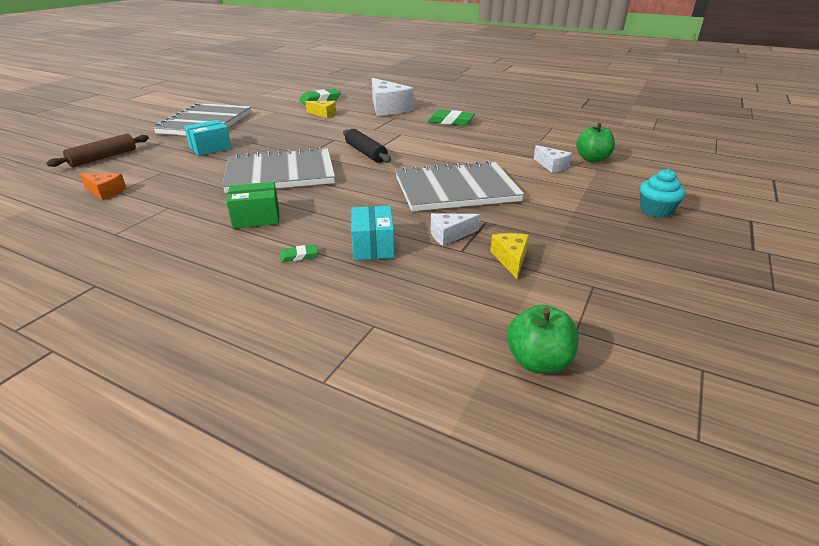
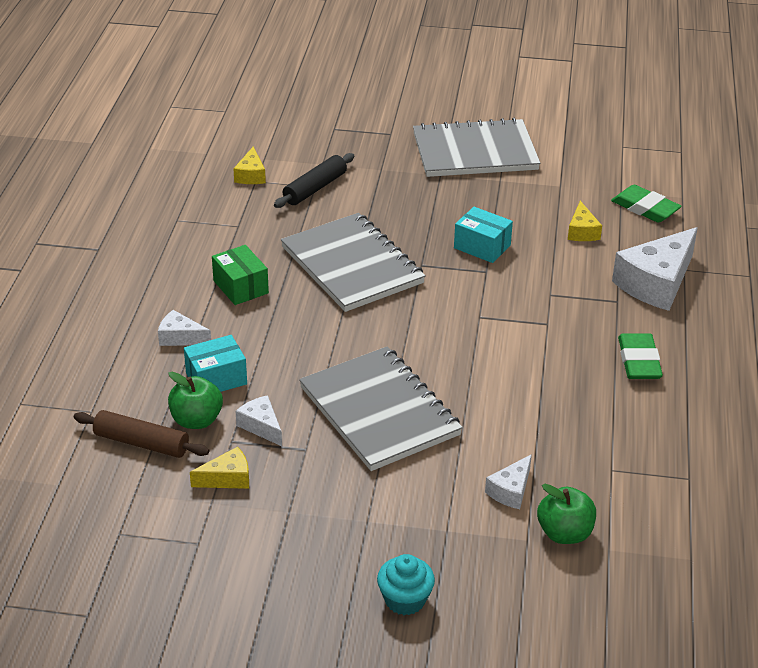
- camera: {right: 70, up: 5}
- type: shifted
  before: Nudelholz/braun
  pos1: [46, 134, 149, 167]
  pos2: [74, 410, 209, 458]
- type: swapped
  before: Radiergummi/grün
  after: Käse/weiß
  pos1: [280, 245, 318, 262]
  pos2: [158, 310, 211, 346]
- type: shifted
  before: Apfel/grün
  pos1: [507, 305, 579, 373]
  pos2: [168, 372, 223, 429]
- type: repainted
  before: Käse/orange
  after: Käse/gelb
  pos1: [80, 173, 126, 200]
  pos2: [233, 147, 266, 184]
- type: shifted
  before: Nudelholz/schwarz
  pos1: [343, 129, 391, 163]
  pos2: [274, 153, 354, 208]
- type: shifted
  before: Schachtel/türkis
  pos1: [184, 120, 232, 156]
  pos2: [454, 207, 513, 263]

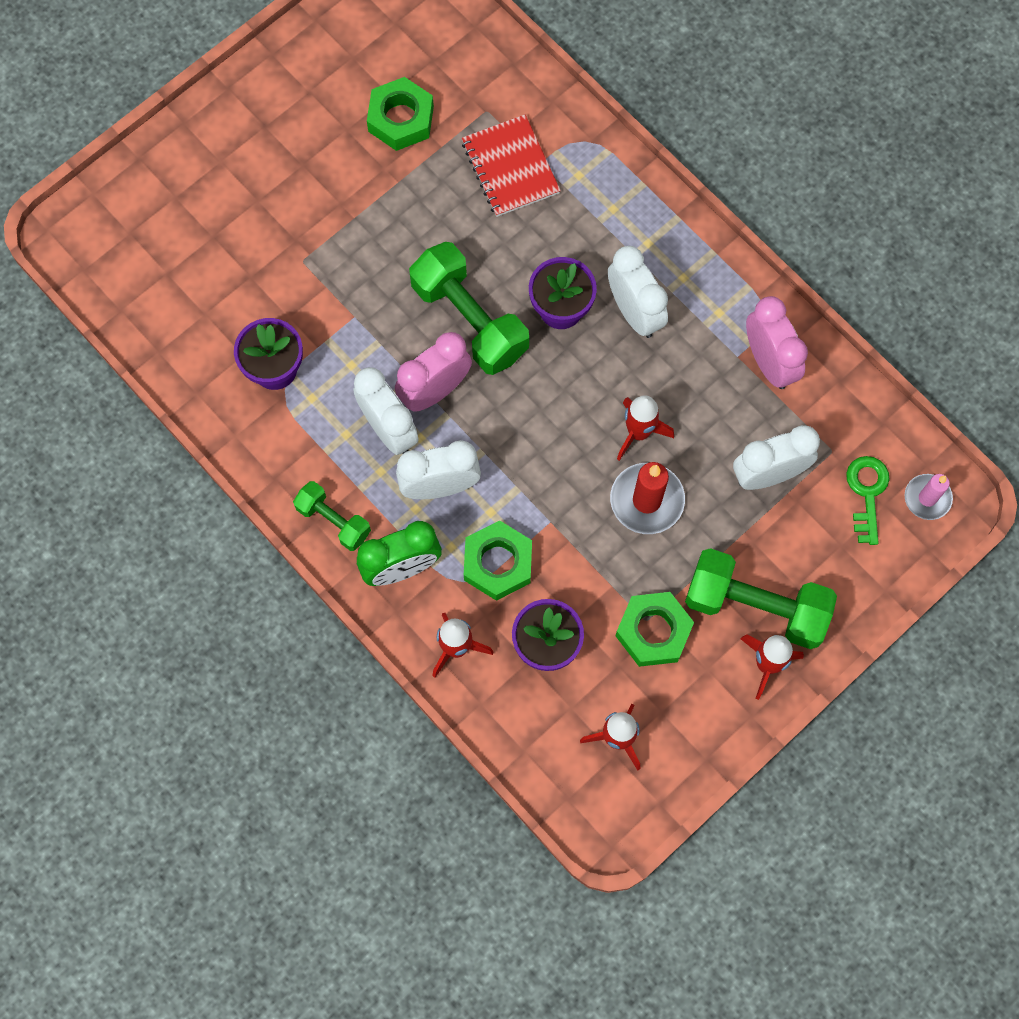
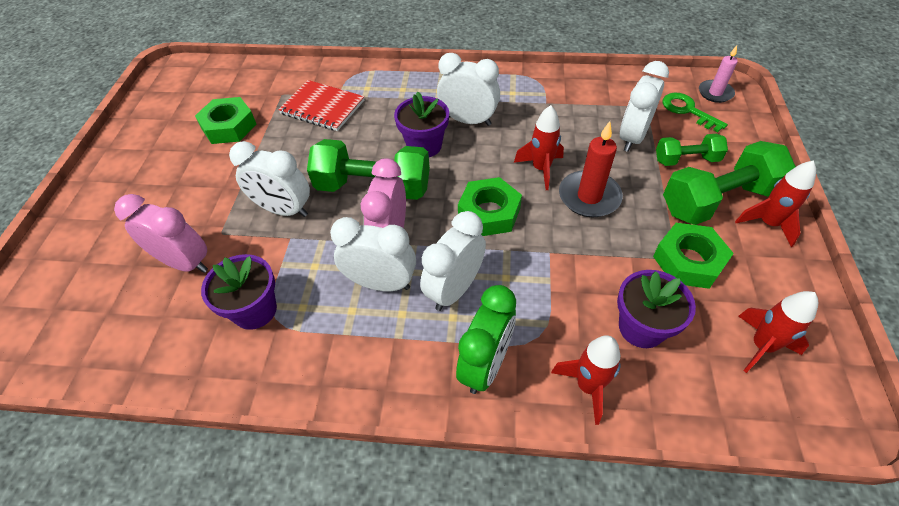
- camera: {right: -40, up: -20}
- type: shifted
  before: Wecker/rosa
  pos1: [746, 296, 808, 389]
  pos2: [114, 194, 208, 273]
- type: new
  after: Wecker/weiß
  pos2: [229, 141, 310, 217]
- type: shifted
  before: Sechskantmutter/grün
  pos1: [464, 521, 532, 601]
  pos2: [458, 177, 522, 236]
- type: shifted
  before: Hantel/grün
  pos1: [293, 481, 371, 551]
  pos2: [656, 134, 728, 166]

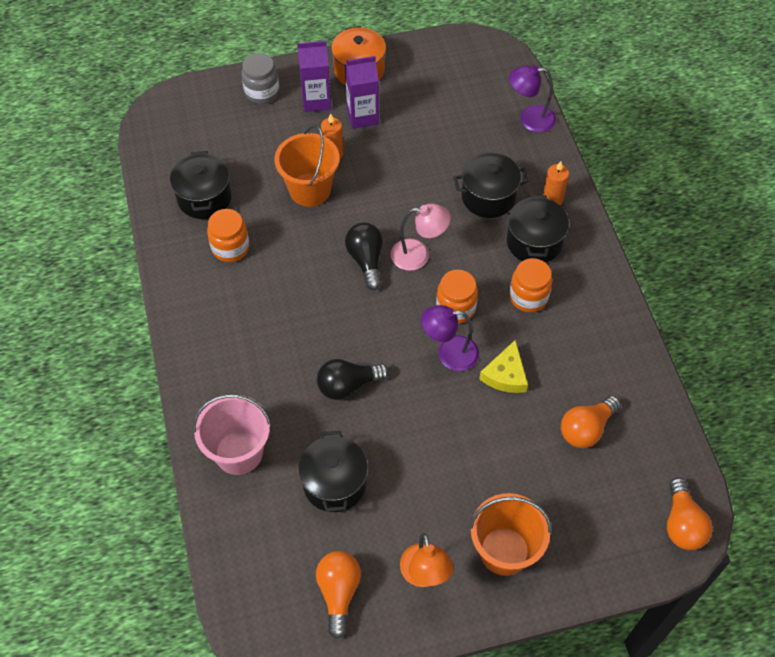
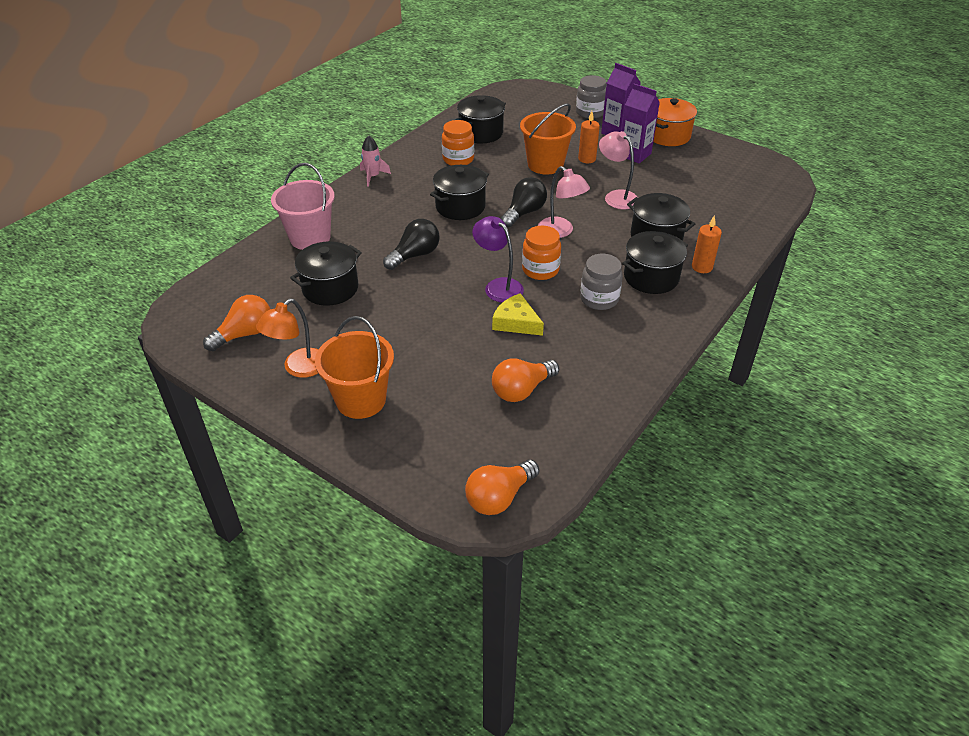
- camera: {right: 50, up: -15}
- type: new
  after: Rakete/rosa
  pos2: [360, 135, 391, 187]
- type: rotated
  before: Glühbirne/schwarz
  pos1: [317, 359, 389, 400]
  pos2: [383, 219, 440, 270]
  turn: 105
- type: new
  after: Kochtopf/schwarz
  pos2: [430, 165, 489, 220]
- type: rotated
  before: Käse/gelb
  pos1: [479, 340, 528, 393]
  pos2: [492, 293, 544, 336]
  turn: 60
- type: rotated
  before: Glühbirne/orange
  pos1: [561, 396, 621, 448]
  pos2: [492, 358, 559, 402]
  turn: -45
- type: repainted
  before: Einmachglas/orange
  after: Einmachglas/grau
  pos1: [509, 258, 552, 312]
  pos2: [580, 254, 623, 310]
- type: new
  after: Lampe/rosa
  pos2: [599, 131, 637, 209]
- type: gone
  before: Lampe/lila
  pos1: [509, 65, 556, 133]

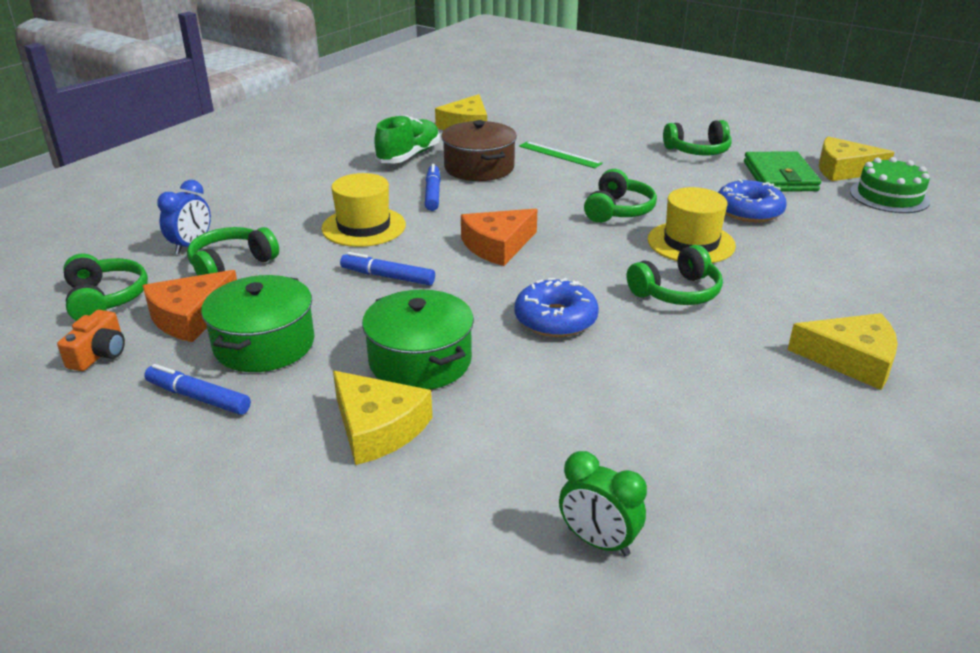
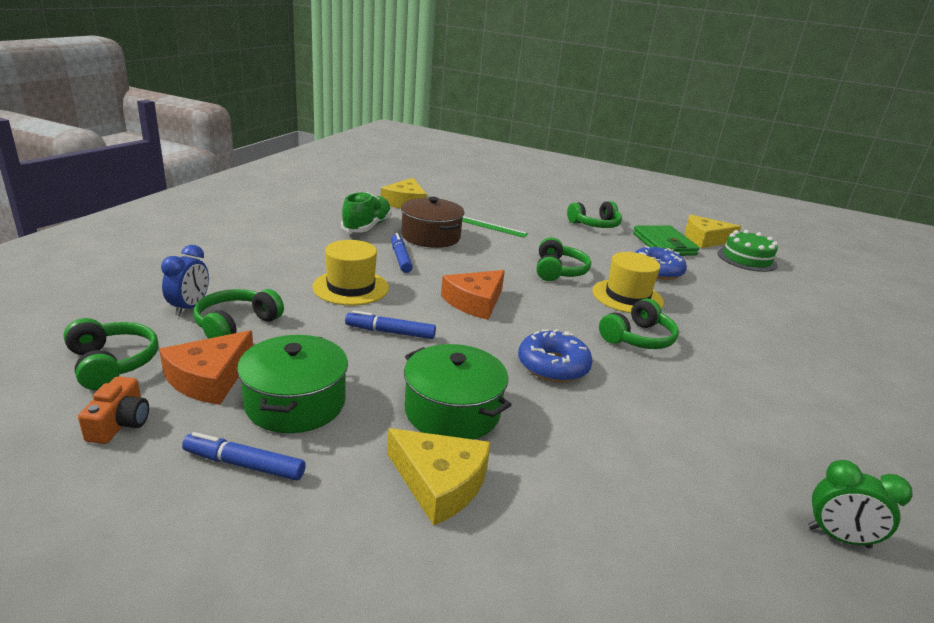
- camera: {right: -15, up: -5}
- type: shifted
  before: Wecker/grün
  pos1: [559, 451, 647, 556]
  pos2: [808, 460, 913, 549]
- type: gone
  before: Käse/gelb
  pos1: [788, 313, 898, 390]

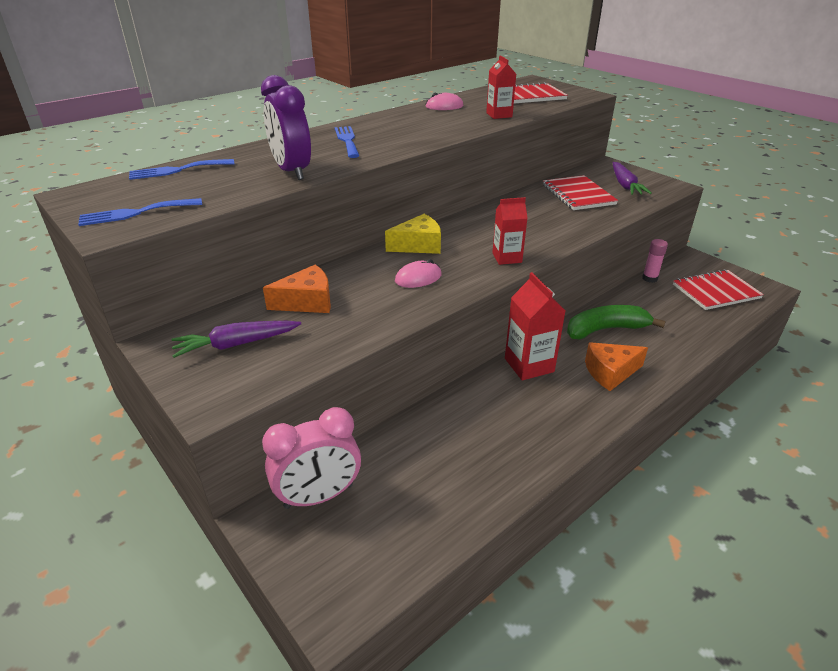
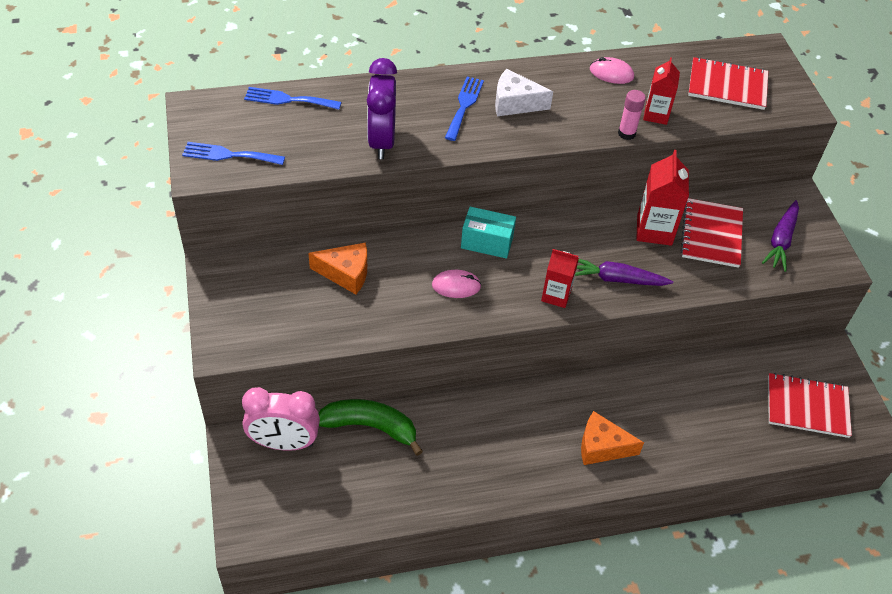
- camera: {right: 25, up: 15}
- type: shifted
  before: Banane/grün
  pos1: [567, 305, 666, 340]
  pos2: [319, 399, 423, 456]
- type: swapped
  before: Käse/gelb
  after: Schachtel/türkis
  pos1: [385, 214, 441, 254]
  pos2: [461, 207, 516, 259]
- type: new
  after: Käse/weiß
  pos2: [495, 69, 553, 116]
- type: shifted
  before: Karotte/lila
  pos1: [171, 321, 301, 358]
  pos2: [575, 259, 674, 286]
- type: shifted
  before: Klebestift/rosa
  pos1: [642, 239, 668, 283]
  pos2: [618, 90, 646, 140]
- type: shifted
  before: Getränkekarton/rot
  pos1: [505, 272, 566, 380]
  pos2: [636, 150, 689, 246]

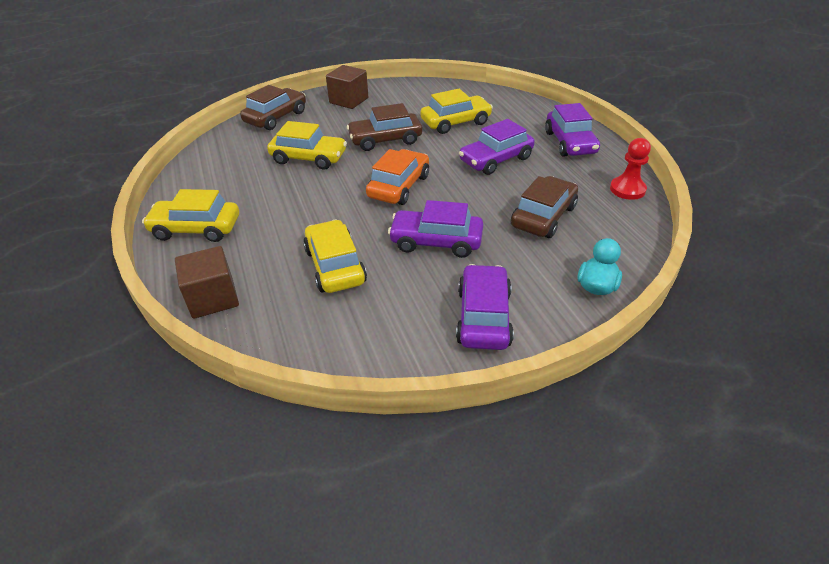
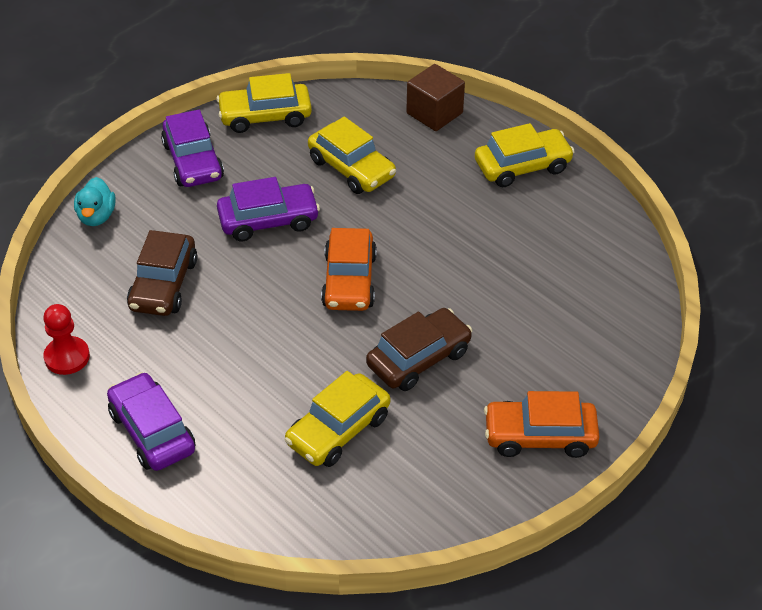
- camera: {right: 155, up: 5}
- type: shifted
  before: Auto/gelb
  pos1: [267, 121, 347, 170]
  pos2: [216, 73, 312, 133]
- type: swapped
  before: Kubus/braun
  after: Auto/orange
  pos1: [326, 65, 368, 109]
  pos2: [484, 391, 599, 458]
- type: gone
  before: Auto/braun
  pos1: [240, 85, 306, 130]
- type: gone
  before: Auto/lila
  pos1: [459, 119, 535, 175]

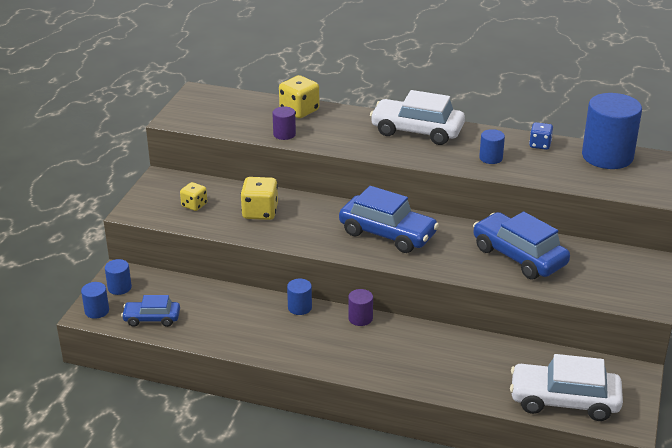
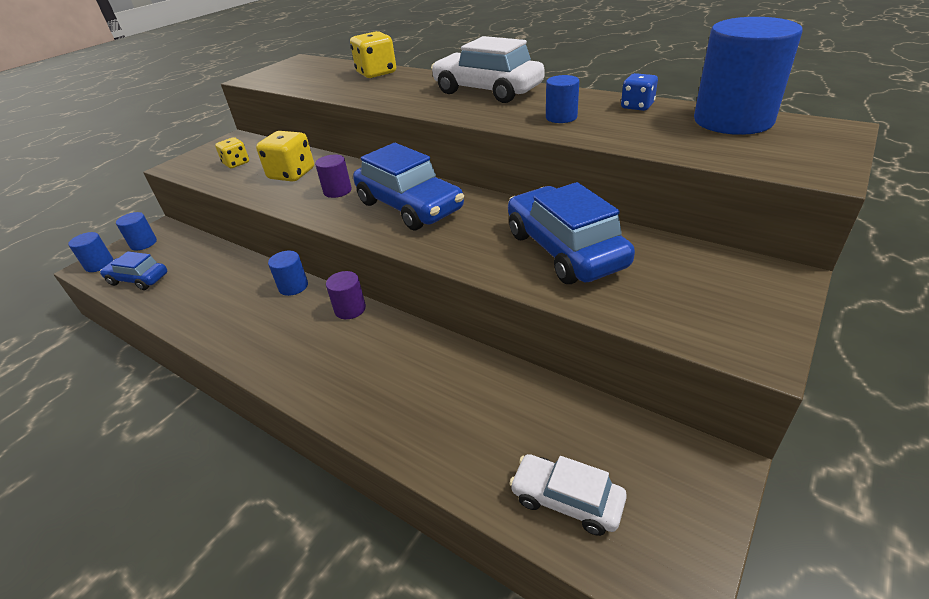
- camera: {right: 20, up: 5}
- type: shifted
  before: Vollzylinder/lila
  pos1: [272, 106, 296, 140]
  pos2: [315, 155, 352, 198]
- type: scaled
  before: Auto/weiß
  pos1: [510, 354, 623, 421]
  pos2: [509, 454, 627, 536]
  scale: 0.57

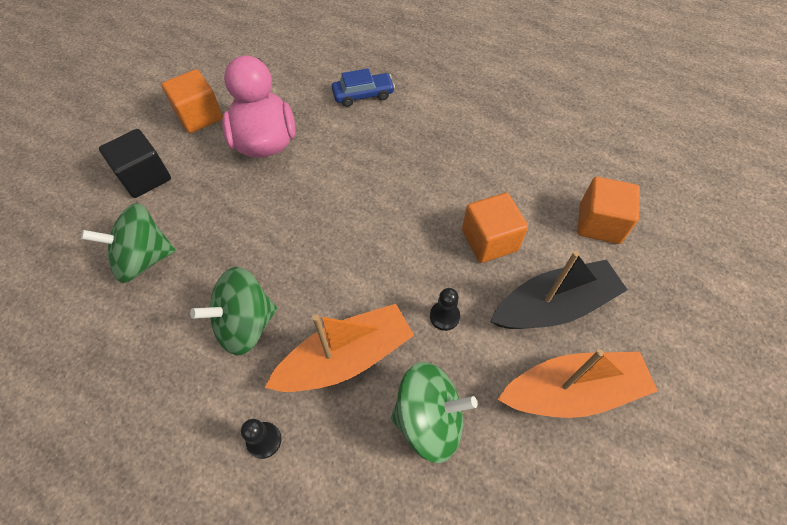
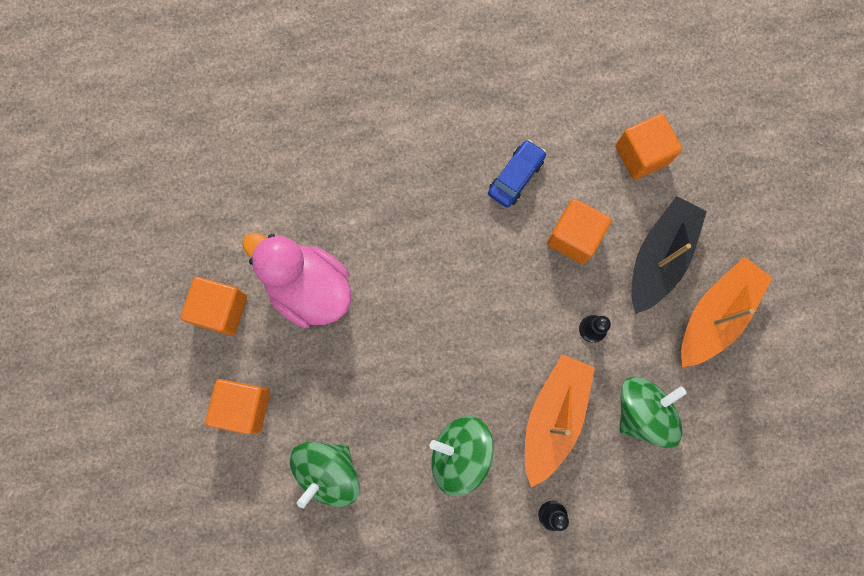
- camera: {right: -40, up: 20}
- type: repainted
  before: Kubus/schwarz
  after: Kubus/orange
  pos1: [99, 129, 171, 198]
  pos2: [205, 379, 270, 434]
- type: rotated
  before: Kreisel/grün
  pos1: [190, 267, 277, 355]
  pos2: [430, 416, 494, 496]
  turn: 90
- type: shifted
  before: Auto/blau
  pos1: [332, 68, 395, 107]
  pos2: [488, 140, 546, 208]

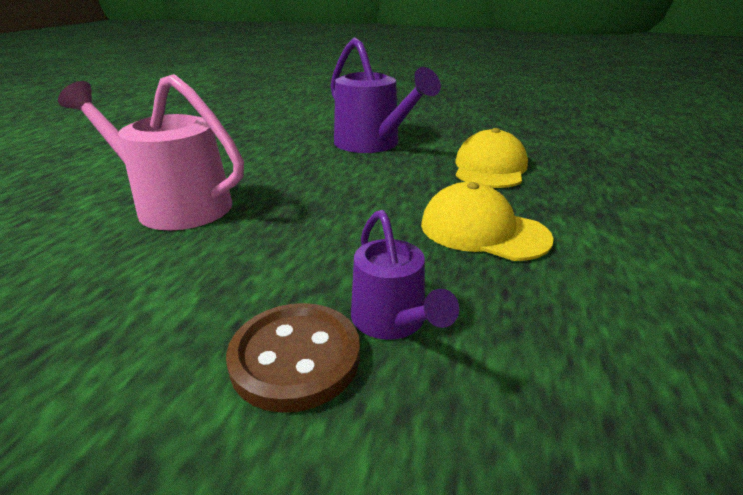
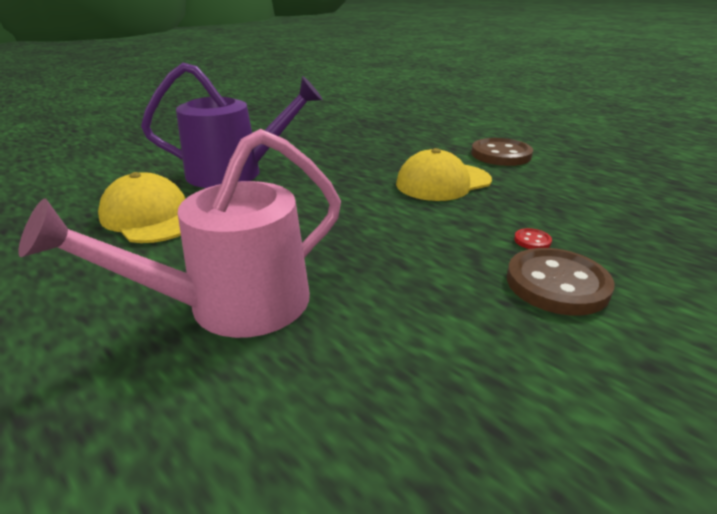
- camera: {right: -60, up: 0}
- type: shifted
  before: Kappe/gelb
  pos1: [455, 128, 528, 188]
  pos2: [98, 172, 186, 243]
- type: new
  after: Knopf/braun
  pos2: [471, 138, 533, 166]
- type: swapped
  before: Gießkanne/lila
  after: Knopf/rot
  pos1: [351, 210, 459, 340]
  pos2: [514, 228, 552, 249]

